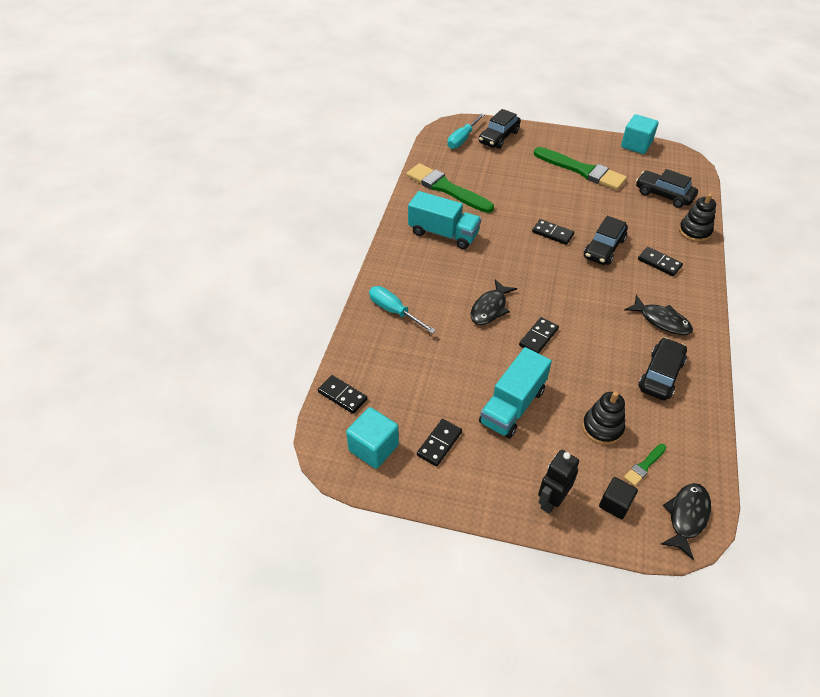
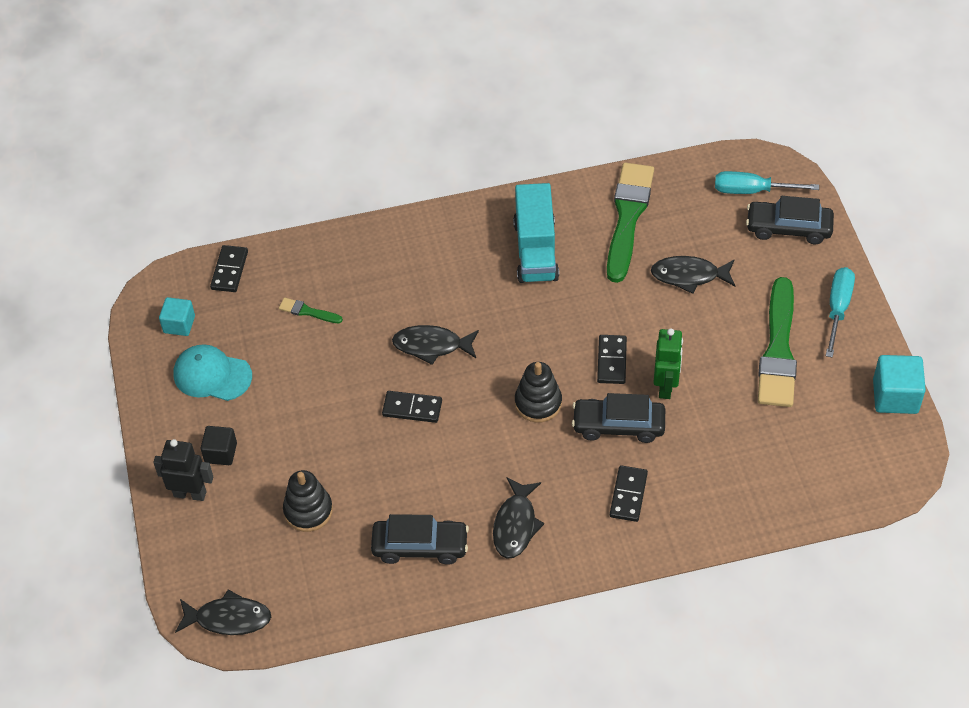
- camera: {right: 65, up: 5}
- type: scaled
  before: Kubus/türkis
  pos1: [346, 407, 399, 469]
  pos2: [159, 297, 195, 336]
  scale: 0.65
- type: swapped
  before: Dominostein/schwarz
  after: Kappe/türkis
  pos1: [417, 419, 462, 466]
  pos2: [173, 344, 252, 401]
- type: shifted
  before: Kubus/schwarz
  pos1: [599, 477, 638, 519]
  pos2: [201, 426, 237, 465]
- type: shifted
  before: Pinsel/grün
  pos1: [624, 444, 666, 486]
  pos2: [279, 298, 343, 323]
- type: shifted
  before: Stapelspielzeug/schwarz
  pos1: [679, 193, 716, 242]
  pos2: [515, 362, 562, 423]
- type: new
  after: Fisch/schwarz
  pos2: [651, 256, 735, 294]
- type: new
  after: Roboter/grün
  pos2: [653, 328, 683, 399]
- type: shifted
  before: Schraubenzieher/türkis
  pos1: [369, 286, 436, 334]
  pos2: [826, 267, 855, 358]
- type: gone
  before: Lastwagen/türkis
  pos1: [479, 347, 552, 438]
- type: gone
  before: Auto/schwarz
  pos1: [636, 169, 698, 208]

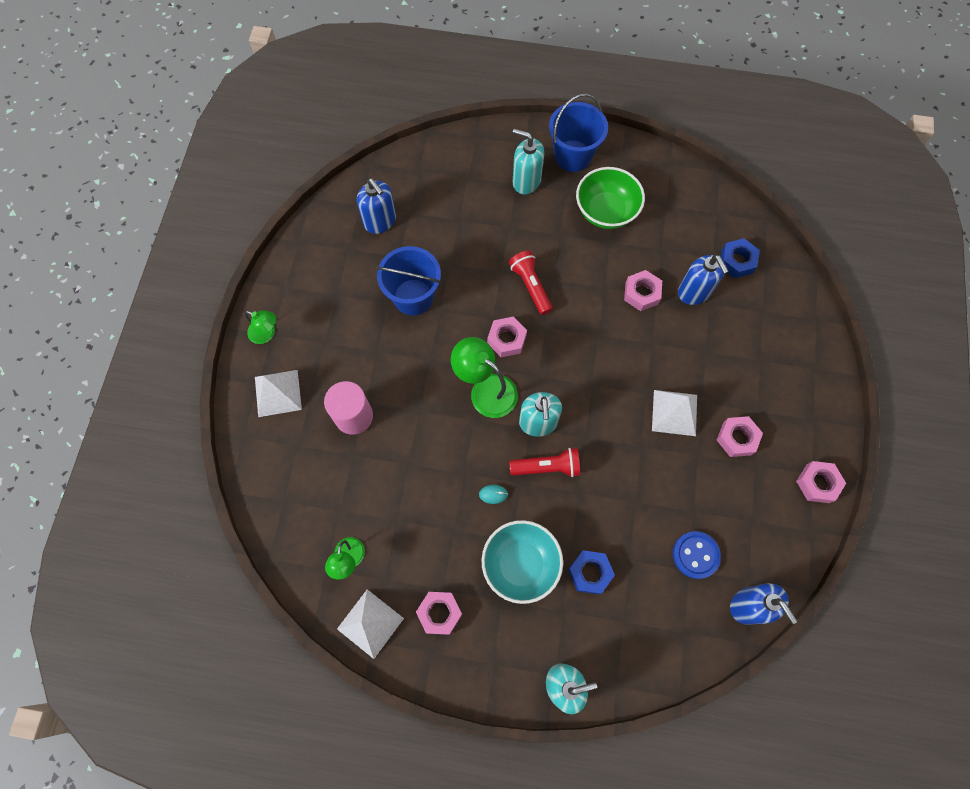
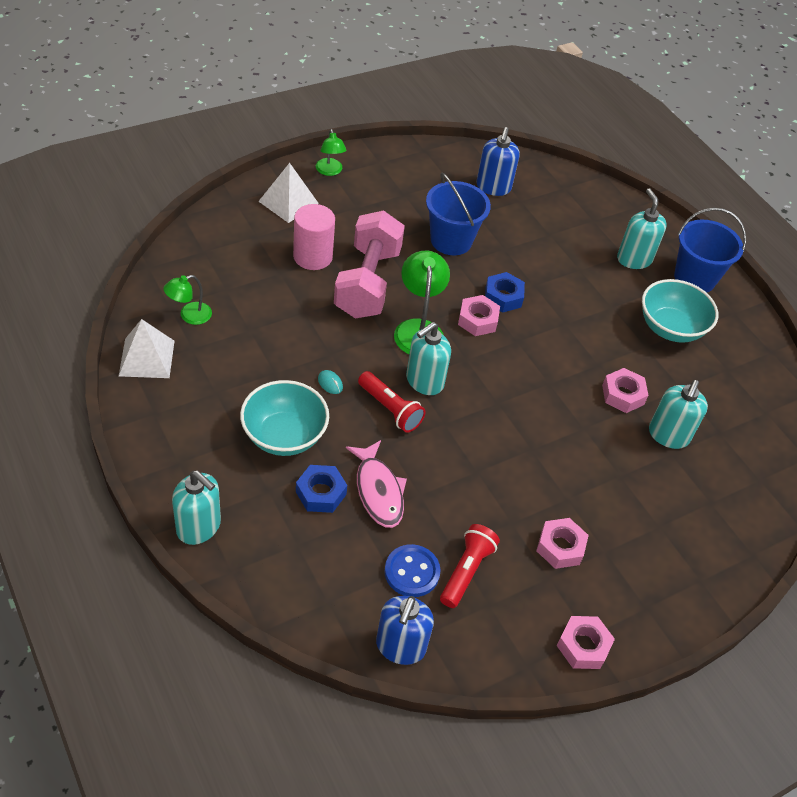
- camera: {right: 45, up: -20}
- type: new
  after: Hantel/rosa
  pos2: [334, 211, 405, 319]
- type: new
  after: Fisch/rosa
  pos2: [346, 440, 407, 528]
- type: shifted
  before: Taschenlampe/rot
  pos1: [509, 250, 553, 315]
  pos2: [440, 524, 500, 608]
- type: shifted
  before: Sechskantmutter/blau
  pos1: [721, 238, 760, 278]
  pos2: [485, 272, 525, 313]
- type: repainted
  before: Schüssel/grün
  after: Schüssel/türkis
  pos1: [576, 167, 645, 229]
  pos2: [642, 279, 718, 343]
- type: repainted
  before: Seifenspender/blau
  after: Seifenspender/türkis
  pos1: [678, 255, 729, 305]
  pos2: [649, 380, 708, 449]
- type: gone
  before: Sechskantmutter/rosa
  pos1: [416, 592, 462, 635]
- type: gone
  before: Pyramide/weiß
  pos1: [652, 390, 697, 436]

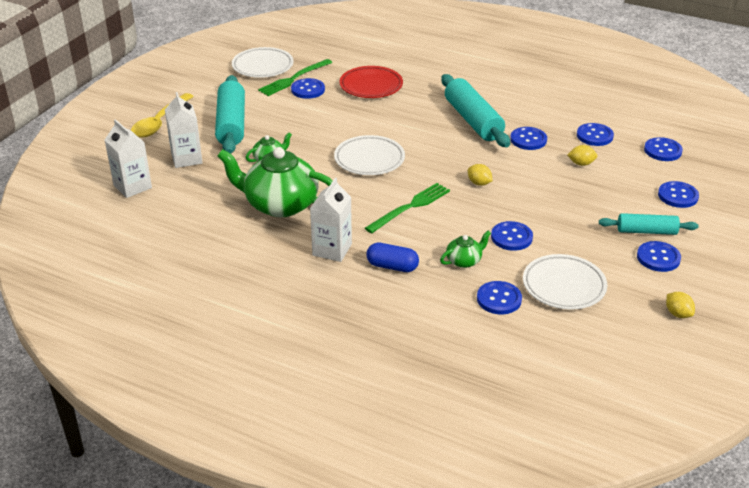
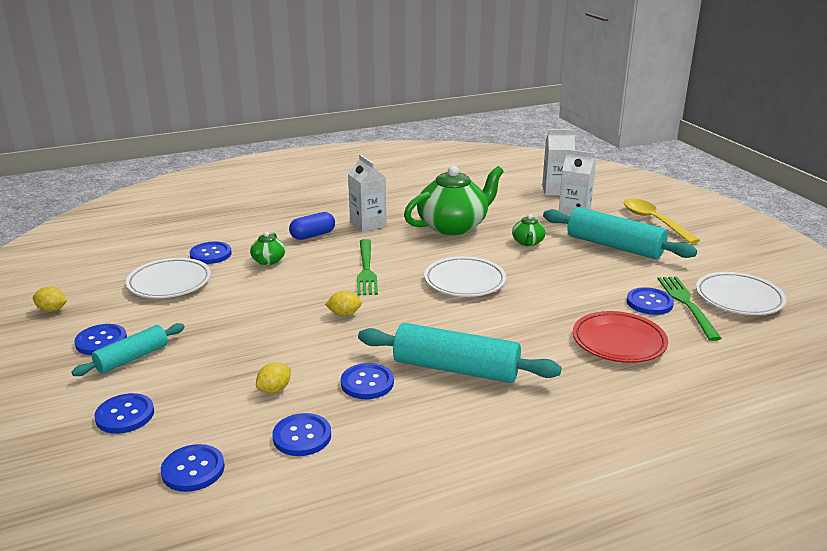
- camera: {right: 130, up: -10}
- type: gone
  before: Knopf/blau
  pos1: [491, 221, 533, 251]

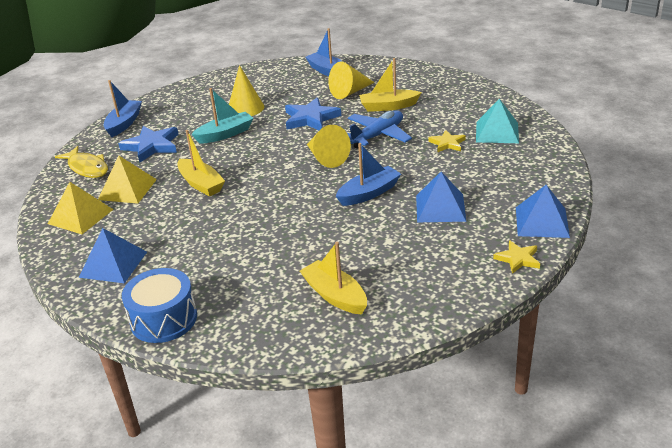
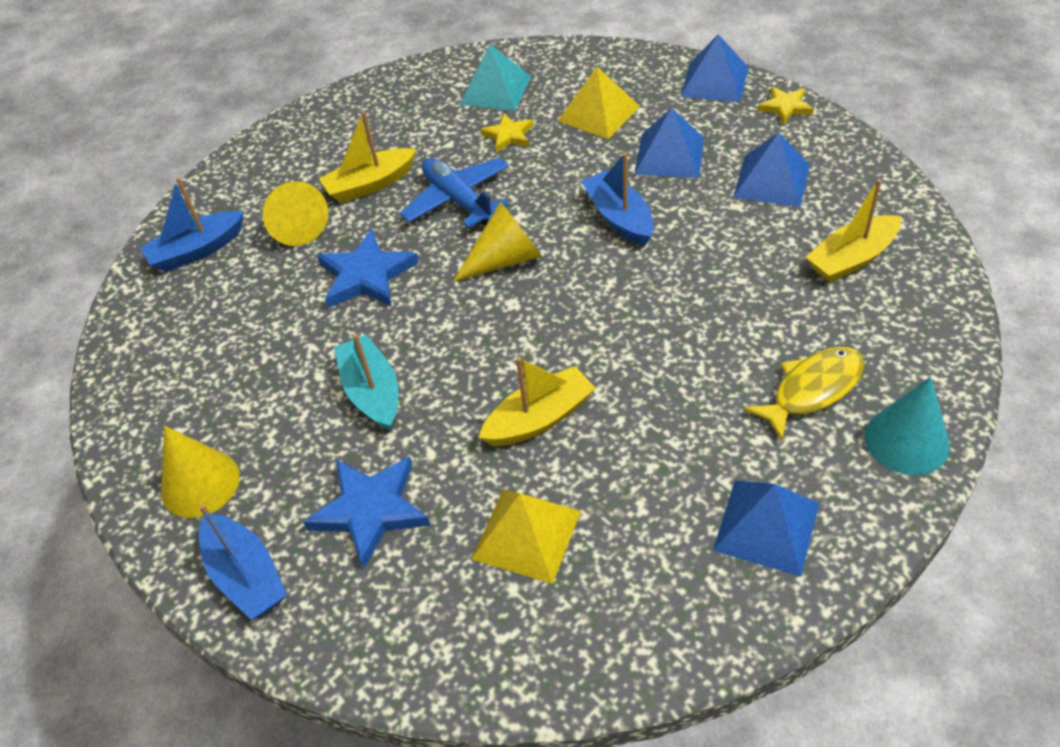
- camera: {right: -80, up: 15}
- type: shifted
  before: Kegel/gelb
  pos1: [229, 65, 264, 116]
  pos2: [161, 426, 240, 518]
- type: rotated
  before: Boot/blau
  pos1: [104, 80, 142, 137]
  pos2: [199, 504, 287, 620]
  turn: -150
- type: rotated
  before: Boot/gelb
  pos1: [359, 58, 422, 112]
  pos2: [319, 111, 417, 203]
  turn: 60
- type: shifted
  before: Pyramide/gelb
  pos1: [48, 182, 114, 234]
  pos2: [558, 67, 640, 139]
- type: new
  after: Pyramide/blau
  pos2: [733, 132, 810, 207]
- type: shifted
  before: Fisch/gelb
  pos1: [55, 146, 108, 178]
  pos2: [744, 347, 865, 441]
- type: swapped
  before: Trommel/blau
  after: Kegel/türkis
  pos1: [122, 268, 197, 343]
  pos2: [865, 377, 950, 475]

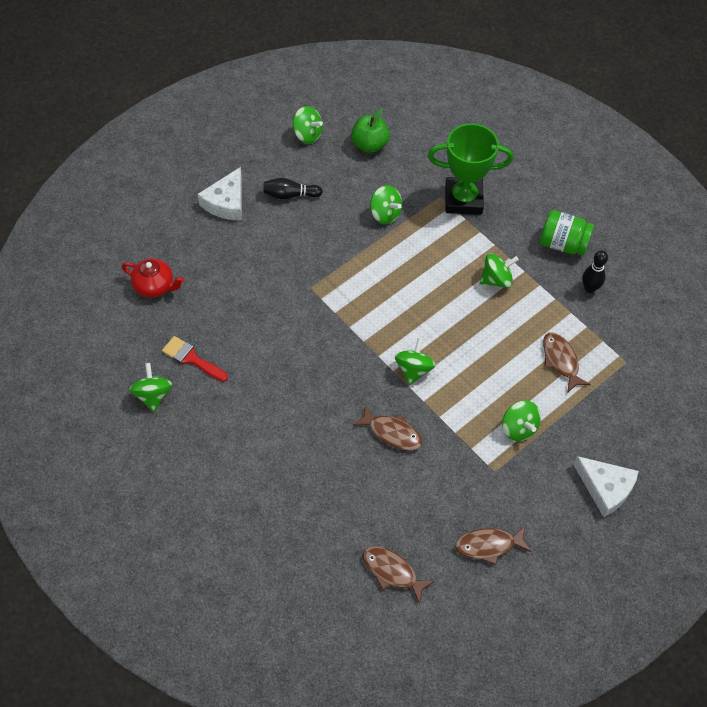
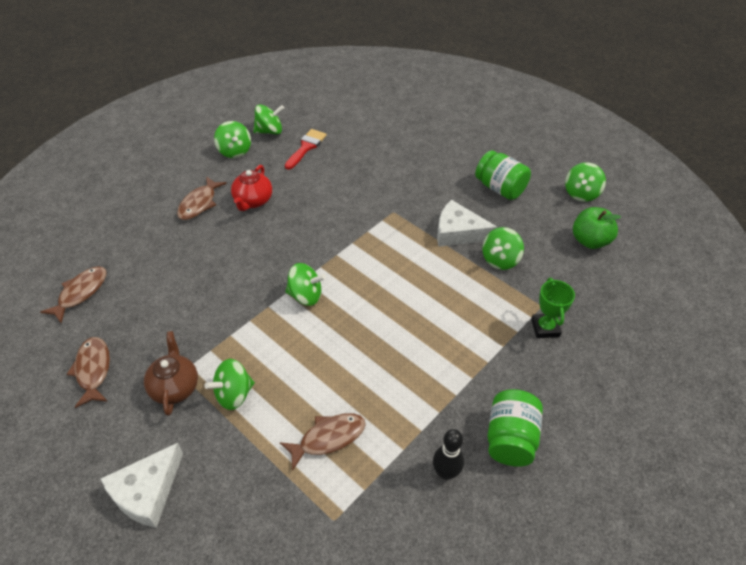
- camera: {right: 85, up: -10}
- type: new
  after: Teekanne/braun
  pos2: [144, 331, 198, 416]
- type: shifted
  before: Fisch/braun
  pos1: [353, 405, 423, 450]
  pos2: [177, 176, 227, 220]
- type: shifted
  before: Kreisel/grün
  pos1: [480, 254, 519, 288]
  pos2: [214, 121, 251, 158]
- type: shifted
  before: Teekanne/rot
  pos1: [122, 258, 184, 298]
  pos2: [231, 165, 272, 211]
- type: shifted
  before: Käse/weiß
  pos1: [198, 167, 242, 221]
  pos2: [437, 200, 497, 247]
- type: swapped
  before: Bowlingkegel/schwarz
  after: Einmachglas/grün
  pos1: [263, 178, 323, 199]
  pos2: [475, 150, 531, 200]
- type: scaled
  before: Pokal/grün
  pos1: [428, 123, 513, 215]
  pos2: [531, 278, 575, 338]
  scale: 0.54

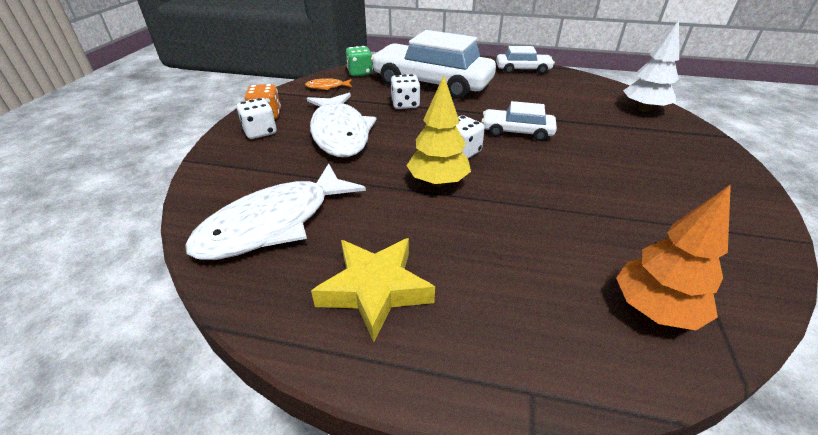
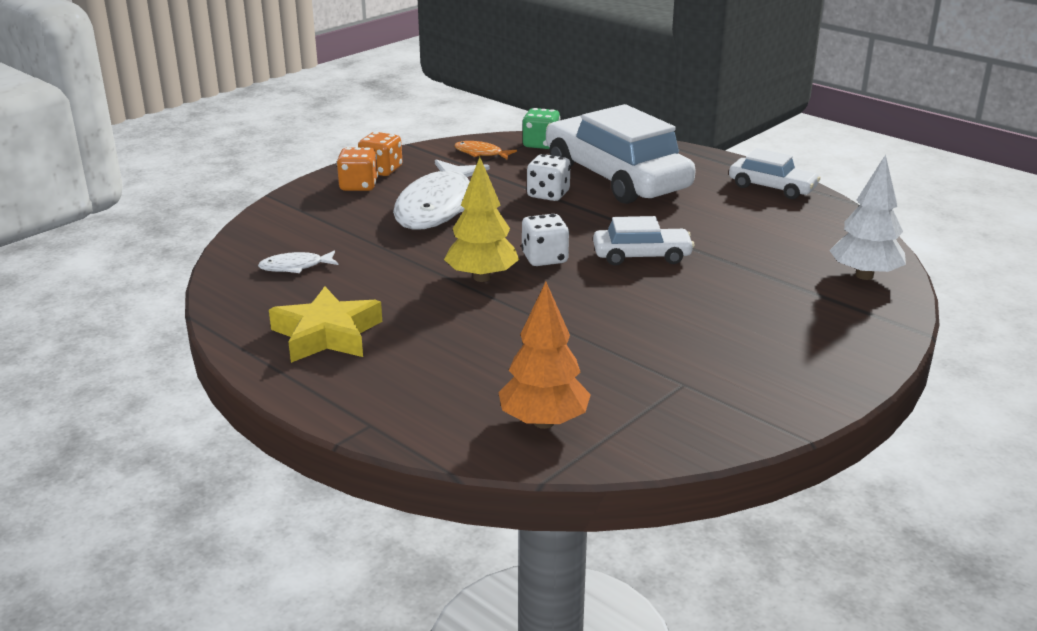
- camera: {right: 30, up: -10}
- type: scaled
  before: Fisch/weiß
  pos1: [185, 163, 366, 260]
  pos2: [258, 251, 338, 273]
  scale: 0.43
- type: repainted
  before: Spielwürfel/weiß
  after: Spielwürfel/orange
  pos1: [237, 98, 277, 139]
  pos2: [337, 147, 378, 191]
- type: rotated
  before: Auto/weiß
  pos1: [481, 101, 557, 141]
  pos2: [593, 216, 695, 266]
  turn: 135

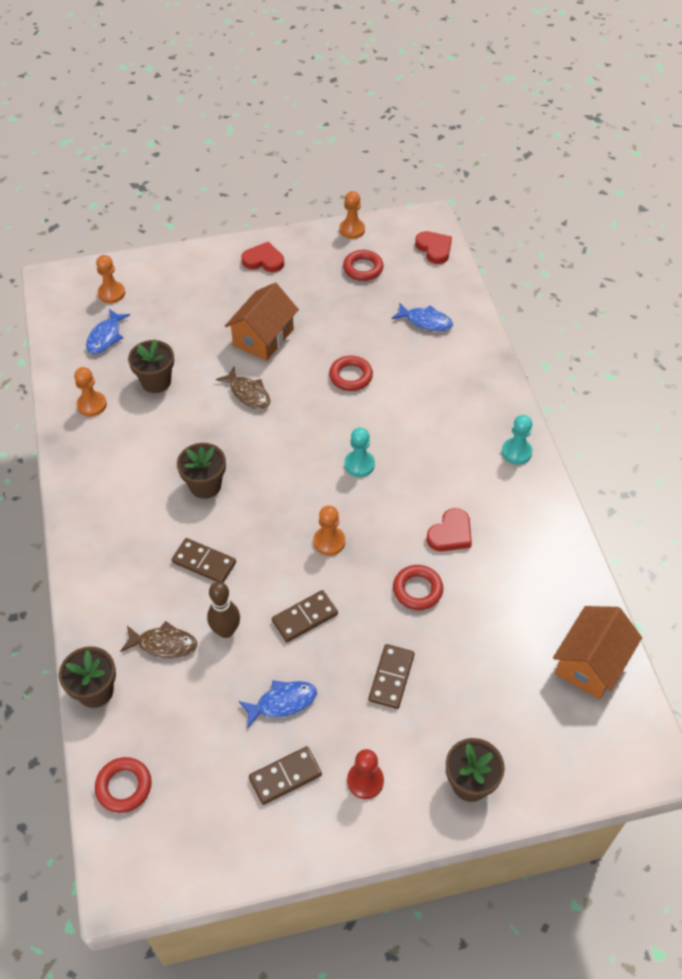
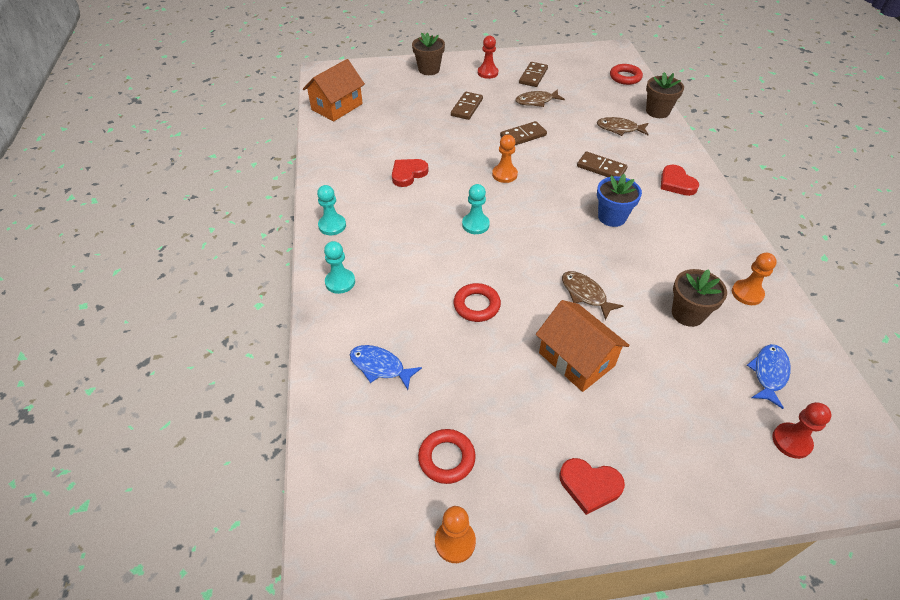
- camera: {right: -175, up: -5}
- type: new
  after: Bauer/türkis
  pos2: [324, 241, 355, 294]
- type: repainted
  before: Fisch/blau
  after: Fisch/braun
  pos1: [238, 680, 317, 728]
  pos2: [515, 89, 565, 107]
- type: rotated
  before: Dominostein/braun
  pos1: [249, 746, 322, 805]
  pos2: [519, 62, 548, 87]
  turn: -45
- type: rotated
  before: Haus/orange
  pos1: [225, 283, 299, 361]
  pos2: [536, 300, 630, 392]
  turn: -75
- type: repainted
  before: Blumentopf/braun
  after: Blumentopf/blau
  pos1: [177, 443, 226, 499]
  pos2: [597, 174, 642, 227]
- type: shifted
  before: Herz/rot
  pos1: [415, 231, 452, 264]
  pos2: [661, 165, 699, 196]
- type: repainted
  before: Bauer/orange
  after: Bauer/rot
  pos1: [96, 255, 125, 303]
  pos2: [772, 402, 832, 459]
- type: gone
  before: Bowlingkegel/braun
  pos1: [207, 582, 240, 638]
- type: gone
  before: Ring/rot
  pos1: [393, 565, 443, 610]

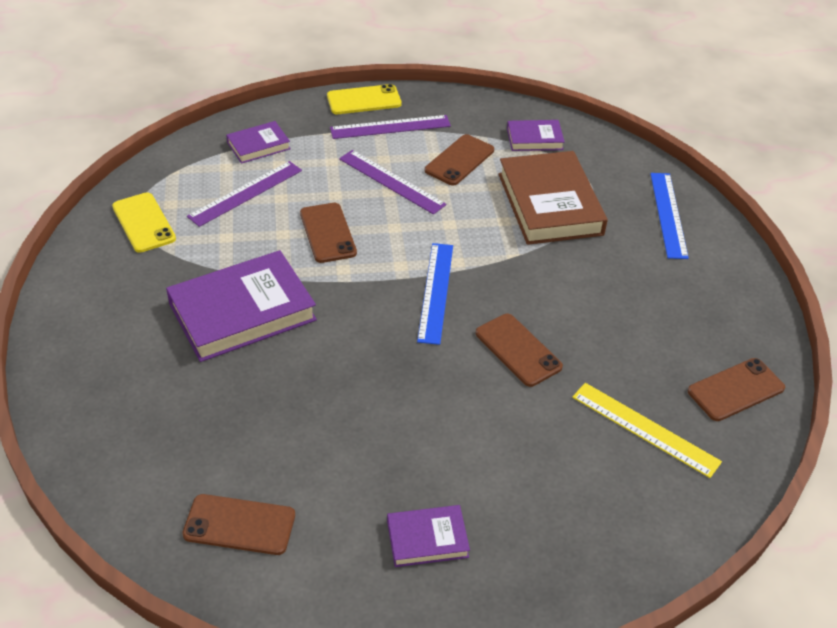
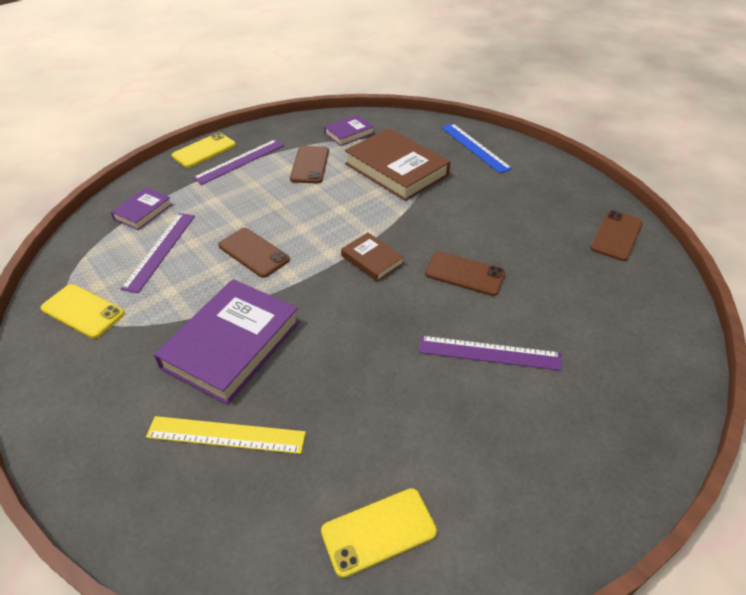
- camera: {right: -30, up: 0}
- type: shifted
  before: Lineal/gelb
  pos1: [572, 383, 722, 478]
  pos2: [146, 416, 306, 454]
- type: repainted
  before: Handy/braun
  after: Handy/gelb
  pos1: [182, 494, 295, 555]
  pos2: [321, 488, 437, 578]
- type: swapped
  before: Lineal/blau
  after: Buch/braun
  pos1: [417, 243, 453, 345]
  pos2: [341, 233, 404, 282]
- type: shifted
  before: Lineal/lila
  pos1: [339, 150, 447, 215]
  pos2: [419, 336, 562, 371]
- type: gone
  before: Buch/lila
  pos1: [387, 505, 470, 567]

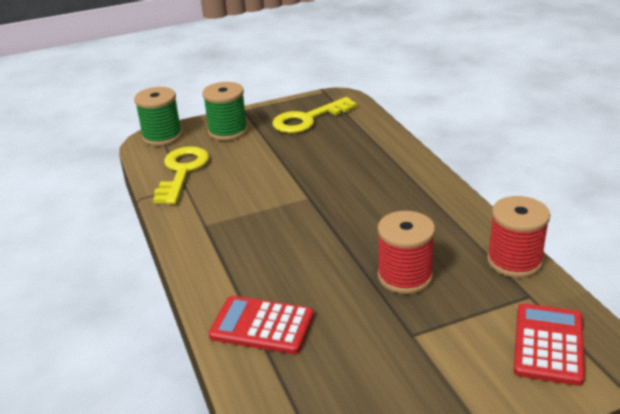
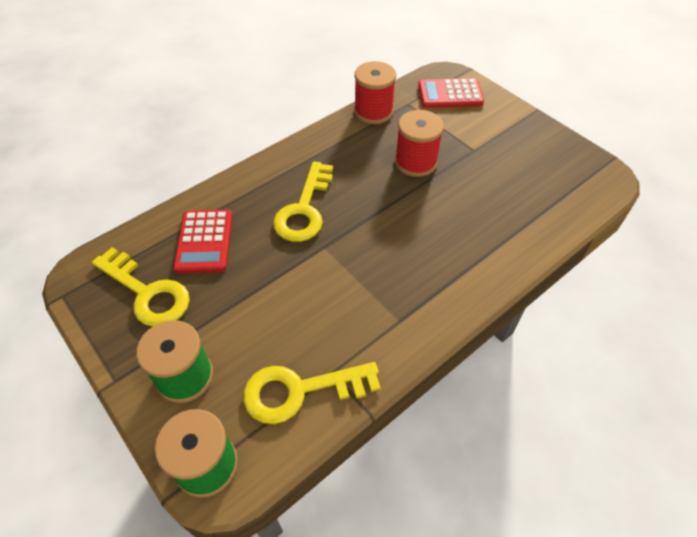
- camera: {right: -110, up: 20}
- type: shifted
  before: Taschenrechner/rot
  pos1: [209, 296, 314, 354]
  pos2: [173, 210, 232, 273]
- type: new
  after: Schlüssel/gelb
  pos2: [273, 161, 333, 242]

